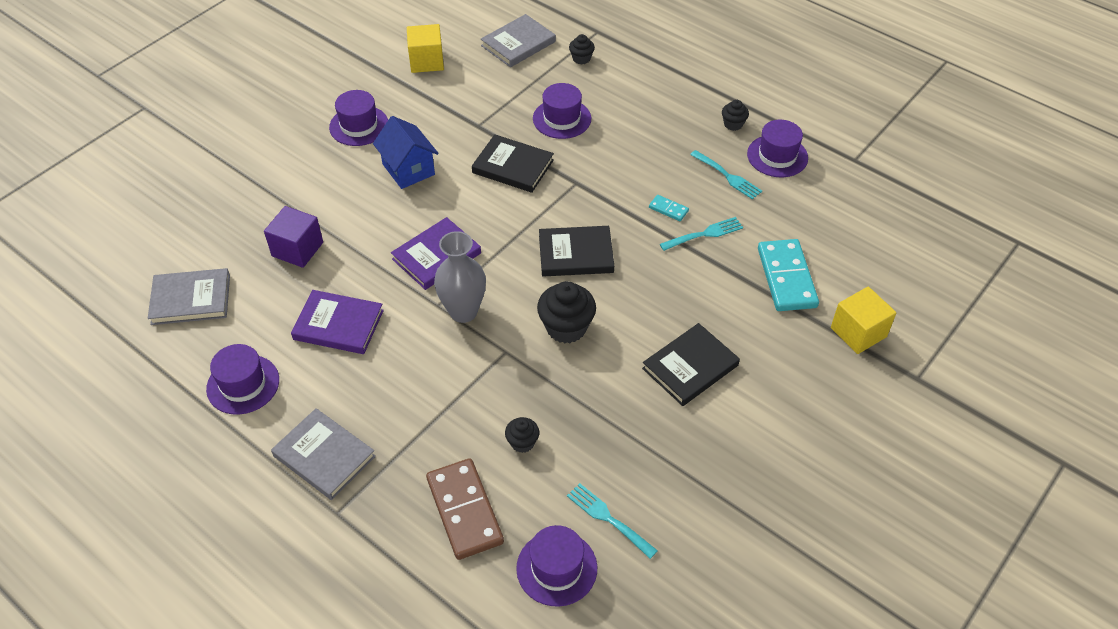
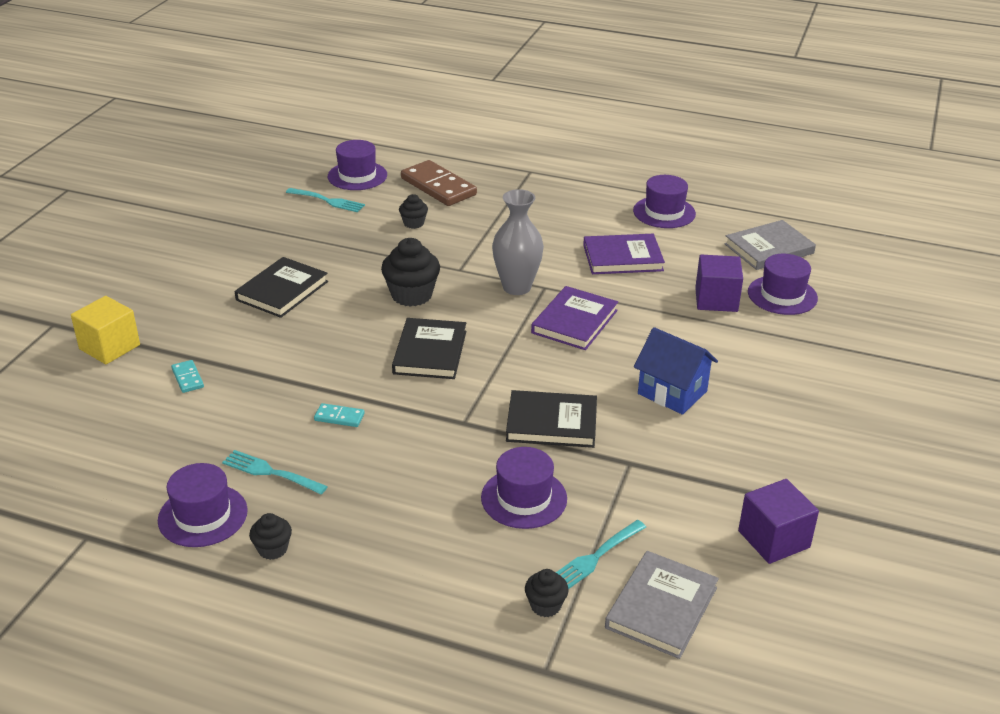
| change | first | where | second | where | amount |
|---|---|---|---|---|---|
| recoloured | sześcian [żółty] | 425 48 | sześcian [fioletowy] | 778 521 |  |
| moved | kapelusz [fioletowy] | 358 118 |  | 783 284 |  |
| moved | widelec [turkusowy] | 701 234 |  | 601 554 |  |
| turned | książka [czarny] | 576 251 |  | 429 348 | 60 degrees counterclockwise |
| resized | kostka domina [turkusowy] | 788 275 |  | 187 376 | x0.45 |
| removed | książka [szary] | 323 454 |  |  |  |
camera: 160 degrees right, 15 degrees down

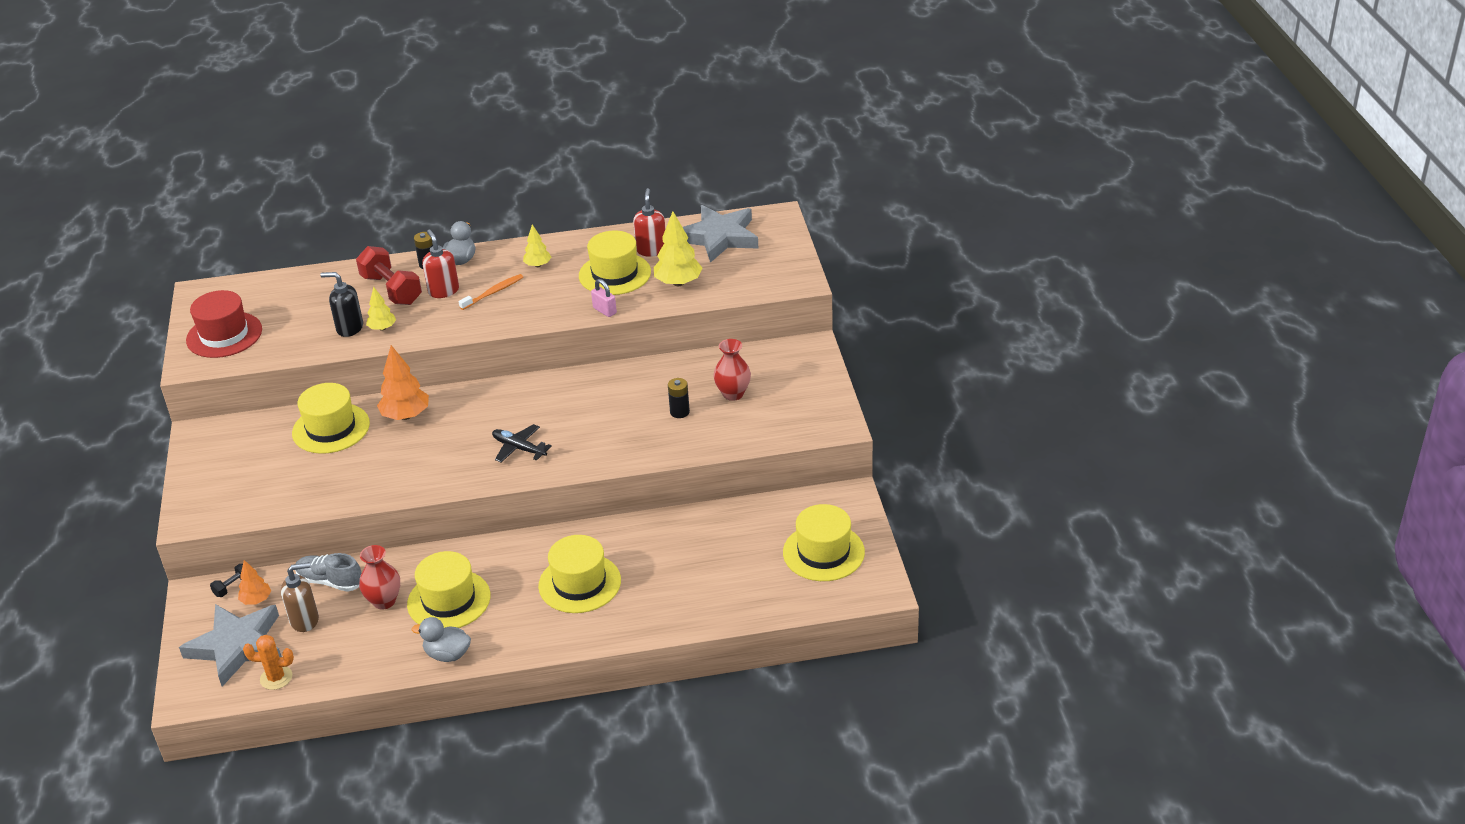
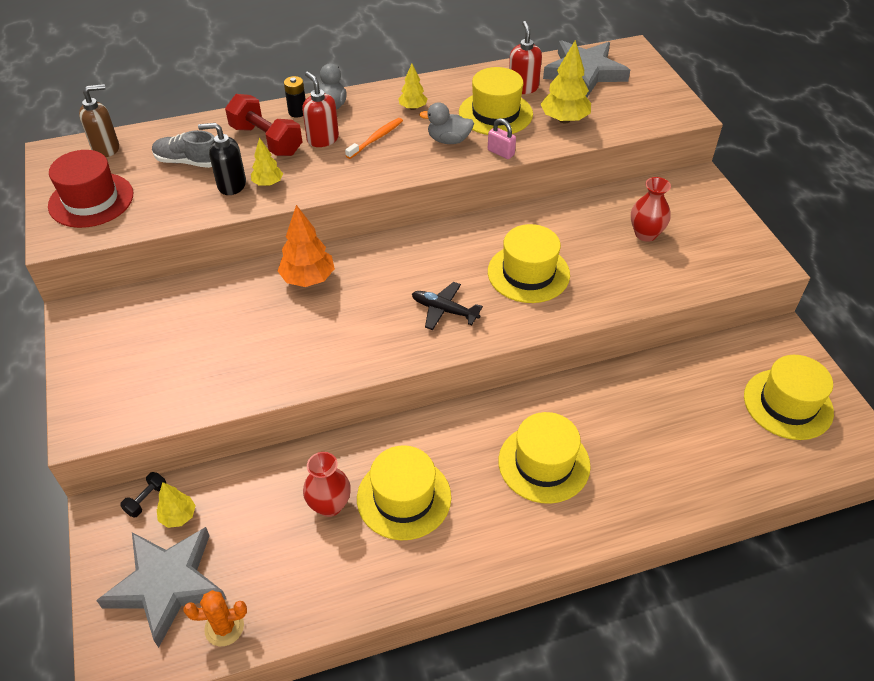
| change | first | where | second | where | amount |
|---|---|---|---|---|---|
| removed | bateria [czarny] | 679 398 |  |  |  |
| moved | kapelusz [żółty] | 331 418 |  | 529 263 |  |
| moved | but [szary] | 328 572 |  | 183 149 |  |
| recoloured | drzewko [pomarańczowy] | 254 582 | drzewko [żółty] | 176 505 |  |
| moved | dozownik mydła [brązowy] | 300 597 |  | 99 120 |  |
| moved | kaczka [szary] | 441 639 |  | 446 123 |  |
camera: 10 degrees left, 10 degrees up

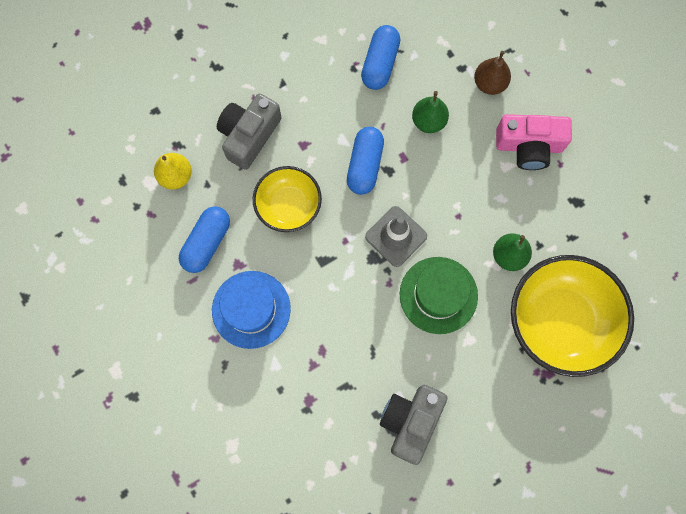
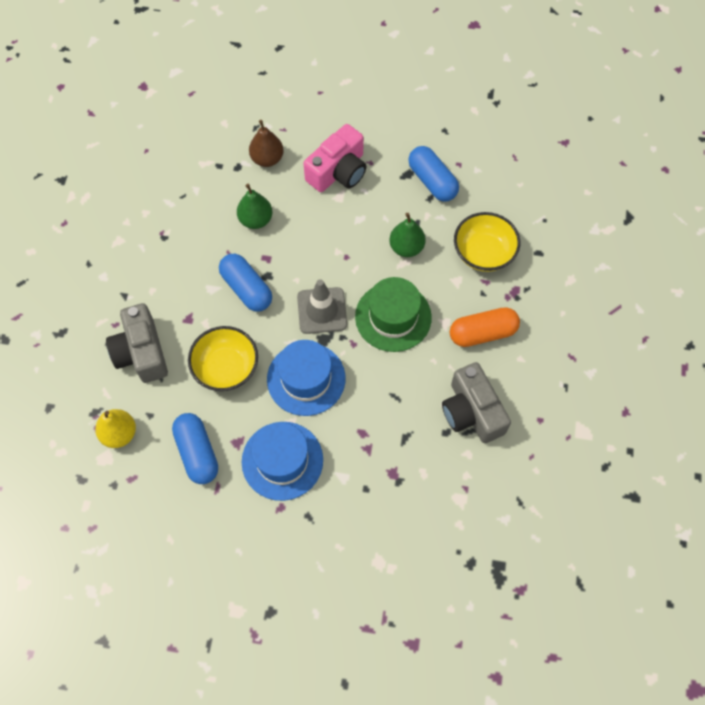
| change | first | where | second | where | amount |
|---|---|---|---|---|---|
| moved | kapsułka [niebieski] | 380 57 |  | 433 173 |  |
| resized | miska [żółty] | 572 316 |  | 487 242 | x0.59 |
| added |  |  | kapsułka [pomarańczowy] | 485 327 |  |
| added |  |  | kapelusz [niebieski] | 306 378 |  |
camera: 50 degrees left, 10 degrees down

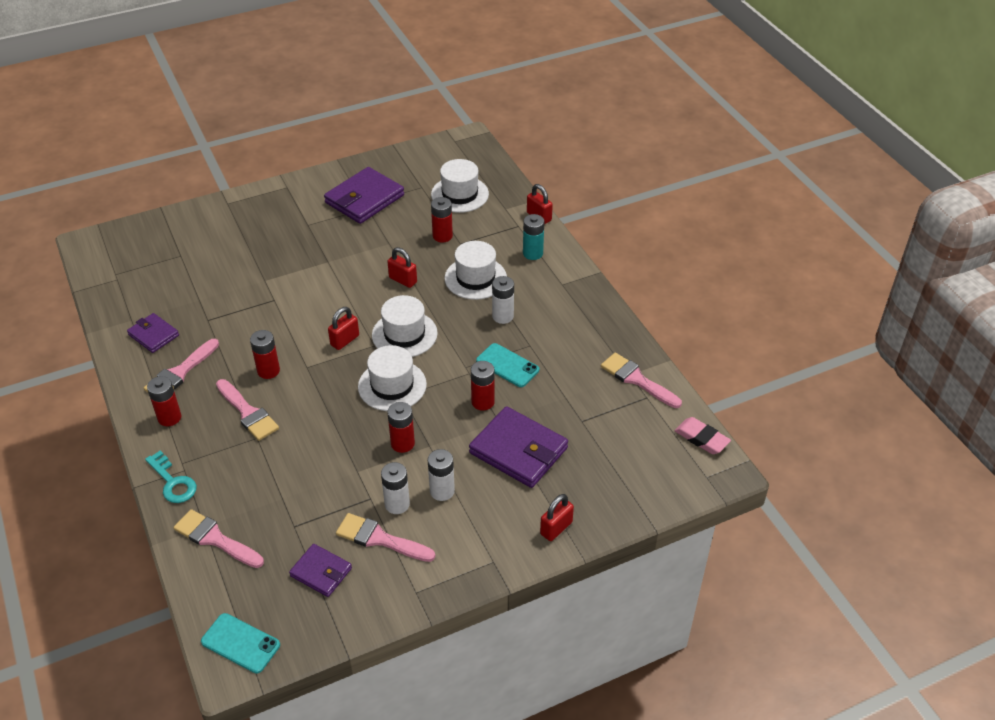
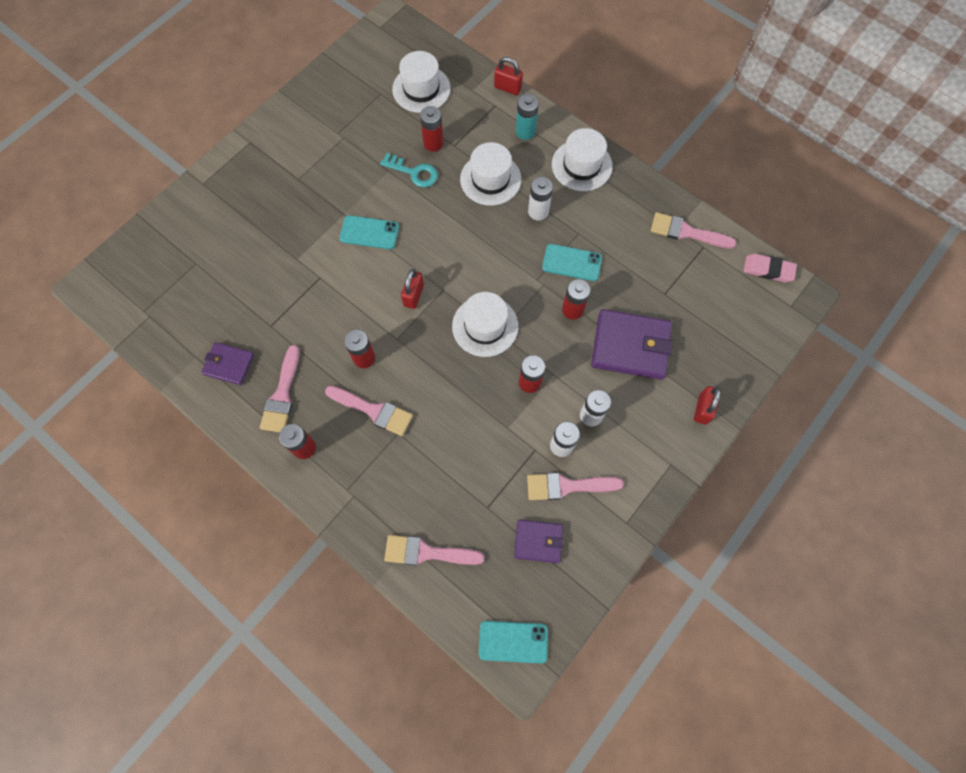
| change | first | where | second | where | amount |
|---|---|---|---|---|---|
| removed | portfel [fioletowy] | 364 195 |  |  |  |
| removed | kłódka [czerwony] | 402 267 |  |  |  |
| moved | kapelusz [biały] | 405 326 |  | 582 159 |  |
| moved | klucz [turkusowy] | 171 477 |  | 409 170 |  |
| added |  |  | telefon [turkusowy] | 369 232 |  |
camera: 25 degrees left, 25 degrees up

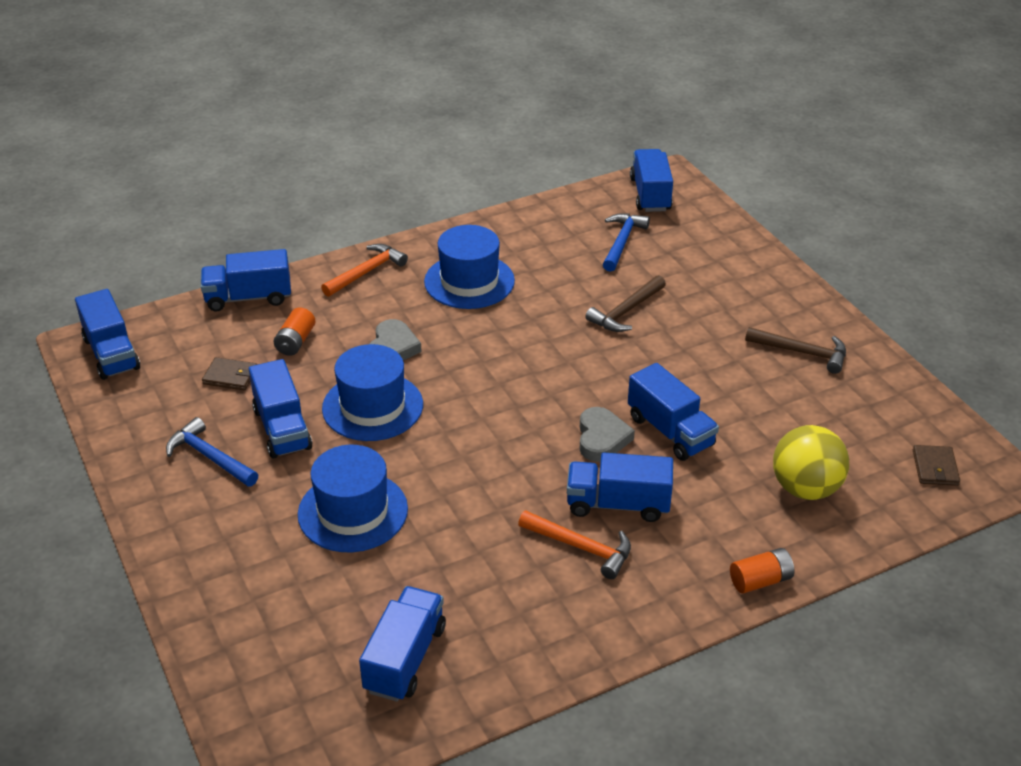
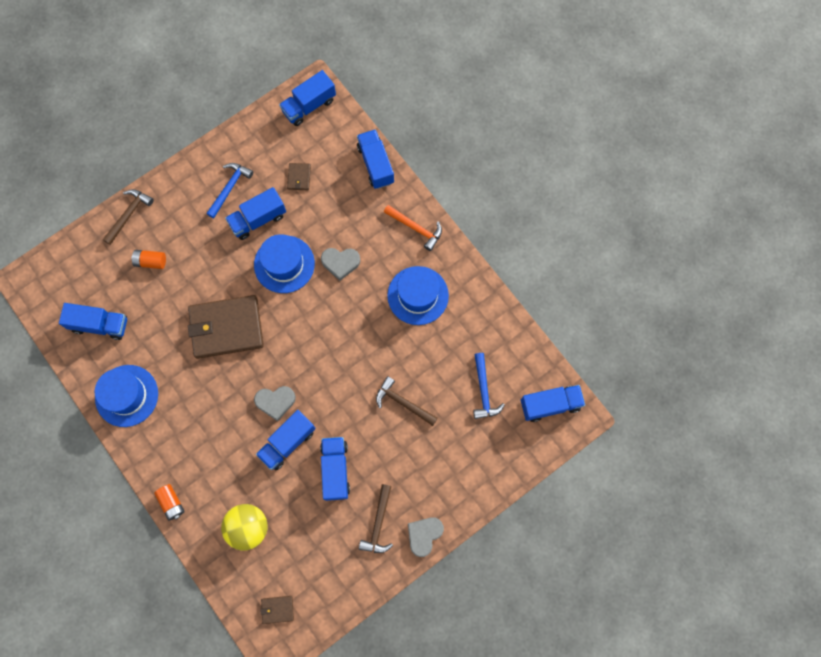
| change | first | where | second | where | amount |
|---|---|---|---|---|---|
| turned | młotek [niebieski] | 626 242 |  | 488 386 | 75 degrees clockwise |
| moved | bateria [pomarańczowy] | 294 331 |  | 148 259 |  |
| moved | kapelusz [niebieski] | 353 498 |  | 126 396 |  |
| moved | ciężarówka [niebieski] | 620 487 |  | 335 469 |  |
| removed | młotek [pomarańczowy] | 574 544 |  |  |  |
| added |  |  | młotek [brązowy] | 128 217 |  |
| added |  |  | portfel [brązowy] | 226 327 |  |
| added |  |  | serce [szary] | 426 537 |  |
camera: 80 degrees right, 35 degrees up

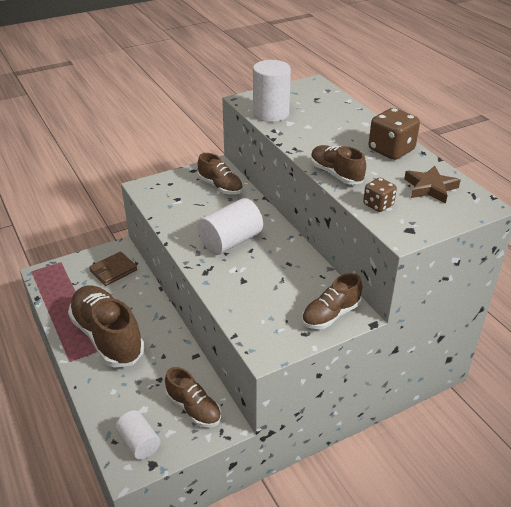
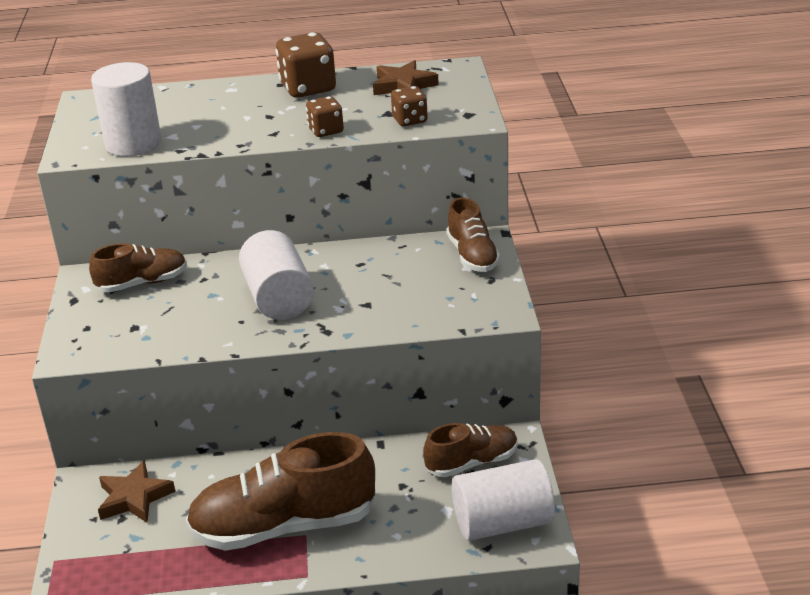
| change | first | where | second | where | amount |
|---|---|---|---|---|---|
| replaced | but [brązowy] | 338 165 | kostka do gry [brązowy] | 325 116 |  |
| replaced | portfel [brązowy] | 113 268 | gwiazda [brązowy] | 137 491 |  |
| resized | walec [biały] | 137 435 |  | 503 500 | x1.56 |
camera: 65 degrees left, 5 degrees down

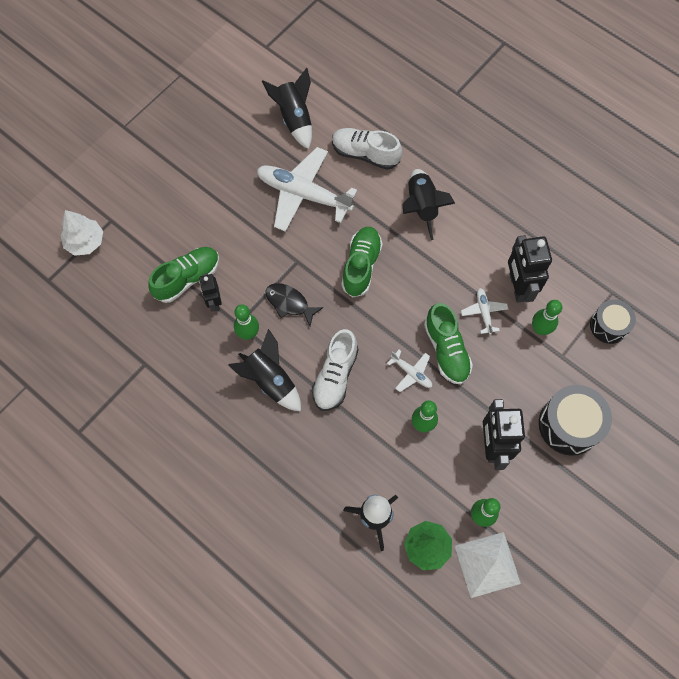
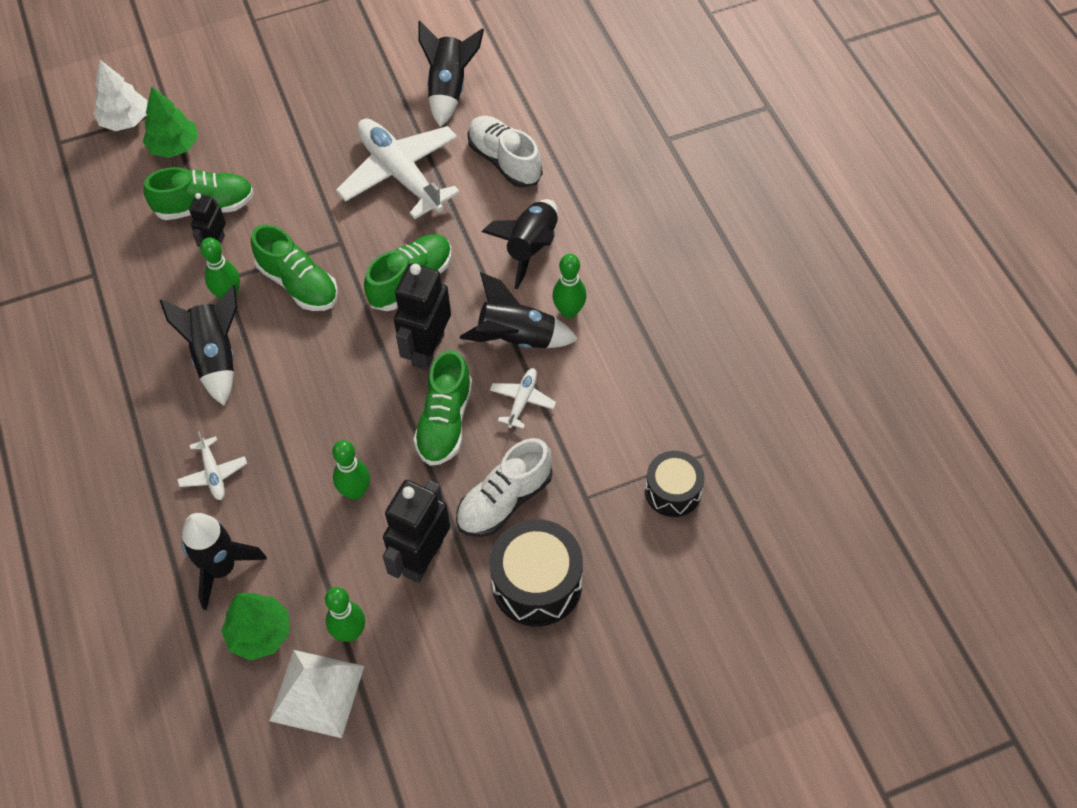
| change | first | where | second | where | amount |
|---|---|---|---|---|---|
| moved | robot [czarny] | 530 269 |  | 422 316 |  |
| replaced | ryba [czarny] | 294 304 | but [zielony] | 294 267 |  |
| moved | kręgiel [zielony] | 547 317 |  | 569 286 |  |
| moved | but [biały] | 335 370 |  | 504 487 |  |
| moved | samolot [biały] | 409 371 |  | 212 465 |  |
| added |  |  | drzewko [zielony] | 170 122 |  |
| added |  |  | rakieta [czarny] | 519 310 |  |
camera: 30 degrees right, 10 degrees down

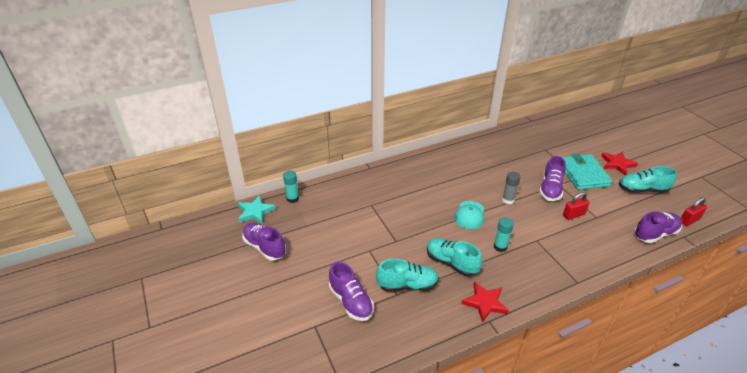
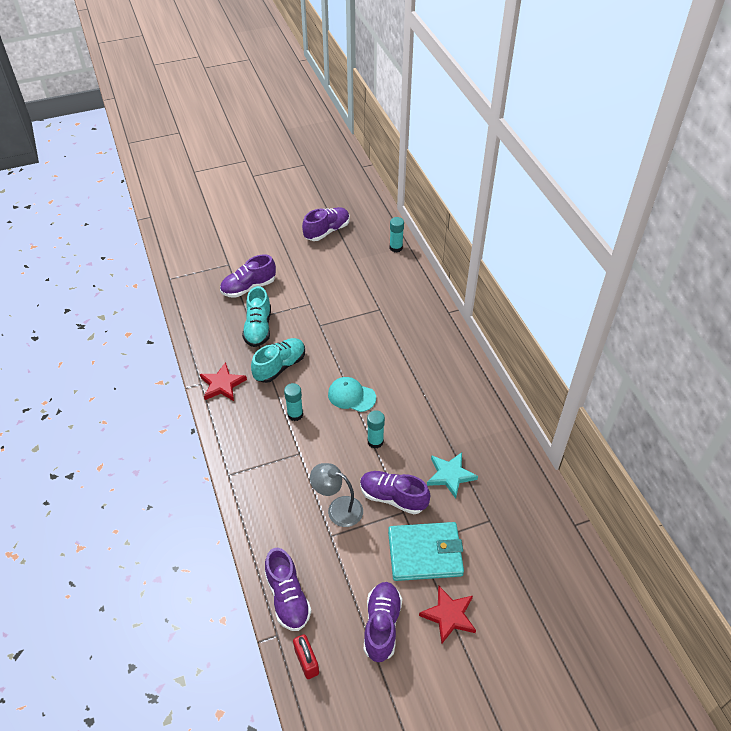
| change | first | where | second | where | amount |
|---|---|---|---|---|---|
| recoloured | but [turkusowy] | 648 179 | but [fioletowy] | 383 622 |  |
| recoloured | klej w sztyfcie [szary] | 511 188 | klej w sztyfcie [turkusowy] | 376 429 |  |
| replaced | kłódka [czerwony] | 576 206 | lampka [szary] | 336 495 |  |
| moved | gwiazda [turkusowy] | 257 209 |  | 452 475 |  |
camera: 95 degrees right, 10 degrees up

